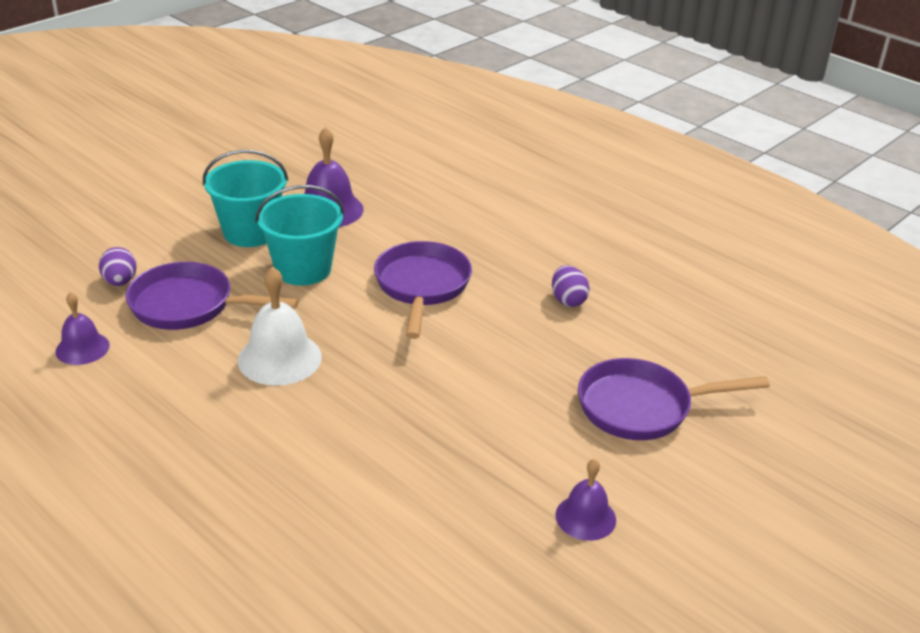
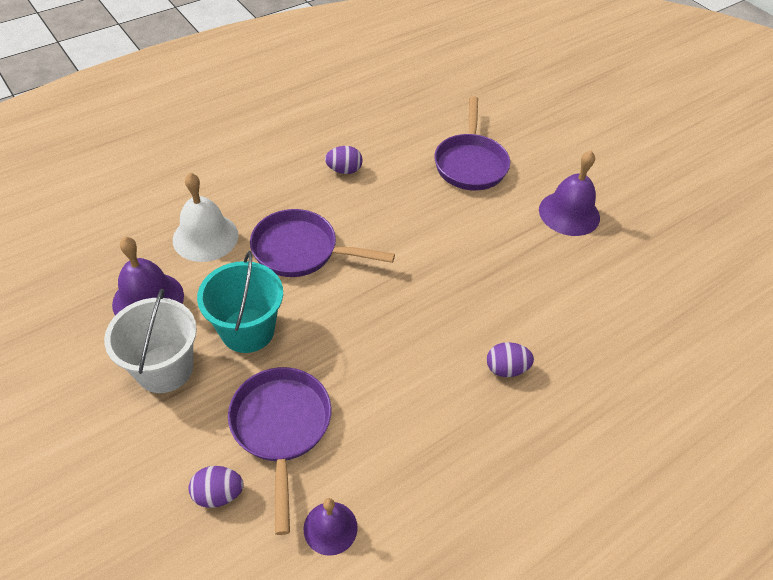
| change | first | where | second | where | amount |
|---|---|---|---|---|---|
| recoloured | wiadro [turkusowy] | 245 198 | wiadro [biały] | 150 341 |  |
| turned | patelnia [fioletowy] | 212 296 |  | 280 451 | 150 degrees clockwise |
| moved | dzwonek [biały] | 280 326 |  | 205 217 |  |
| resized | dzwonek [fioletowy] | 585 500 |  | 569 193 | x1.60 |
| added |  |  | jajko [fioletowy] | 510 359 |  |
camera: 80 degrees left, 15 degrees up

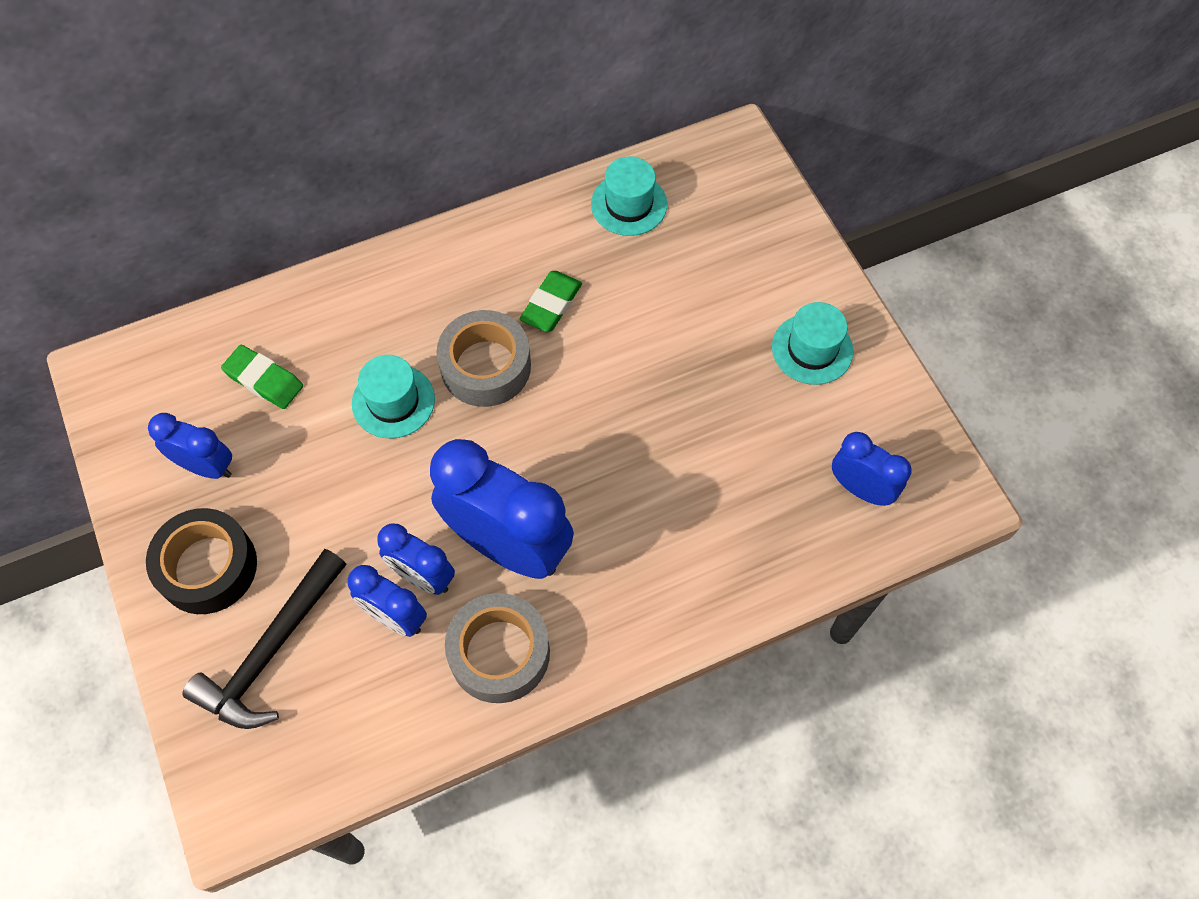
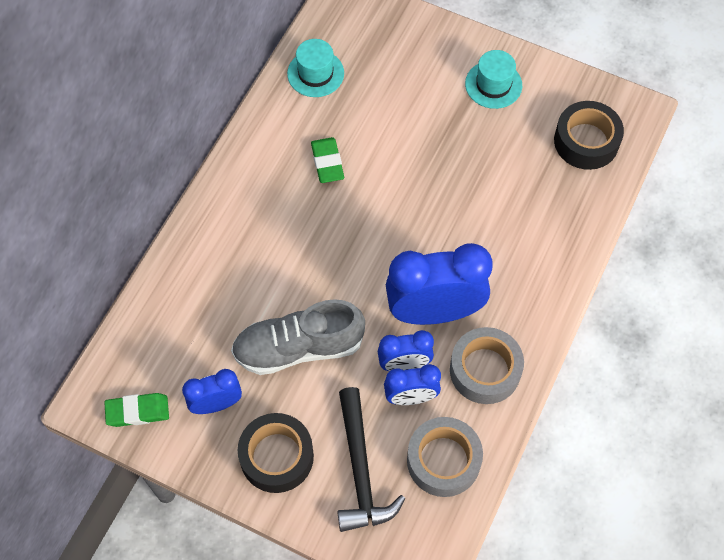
| change | first | where | second | where | amount |
|---|---|---|---|---|---|
| moved | taśma klejąca [szary] | 484 358 |  | 445 457 |  |
| moved | gumka do mazania [zielony] | 262 377 |  | 136 410 |  |
| removed | kapelusz [turkusowy] | 393 396 |  |  |  |
| replaced | budzik [niebieski] | 872 469 | taśma klejąca [czarny] | 589 135 |  |
| added |  |  | but [szary] | 298 337 |  |
camera: 40 degrees left, 0 degrees up

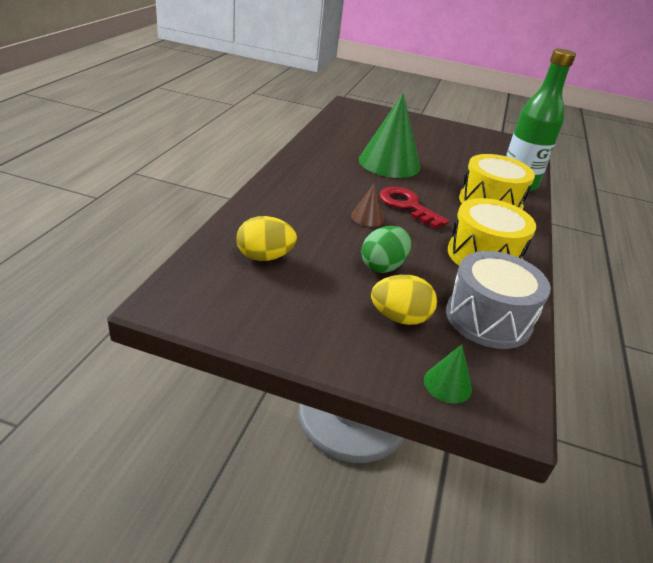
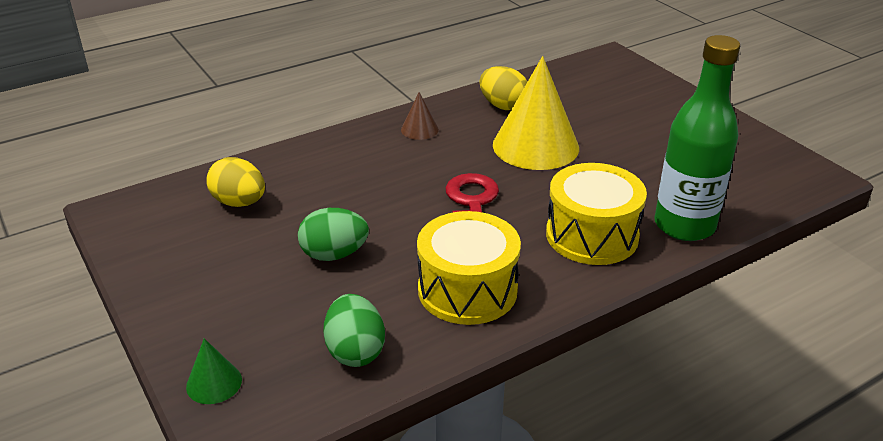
| change | first | where | second | where | amount |
|---|---|---|---|---|---|
| recoloured | stożek [zielony] | 389 135 | stożek [żółty] | 536 113 |  |
| moved | stożek [brązowy] | 367 205 |  | 420 116 |  |
| replaced | bęben [szary] | 498 300 | jajko [zielony] | 354 330 |  |
| moved | jajko [żółty] | 404 299 |  | 503 88 |  |
camera: 45 degrees right, 0 degrees up

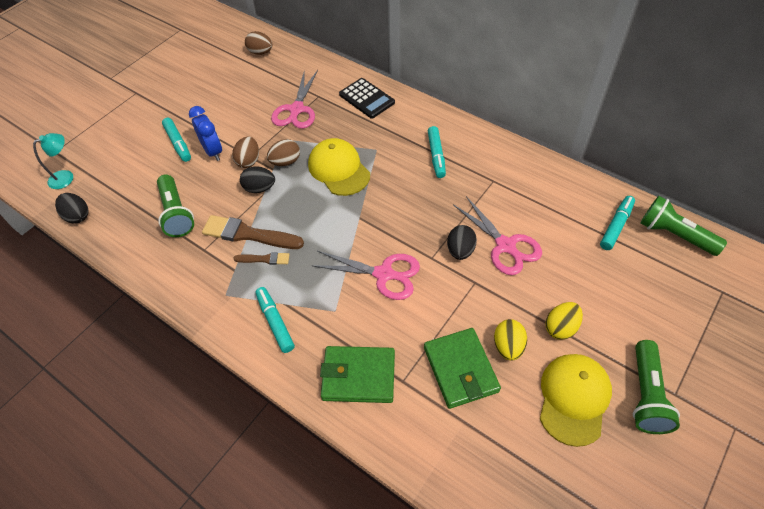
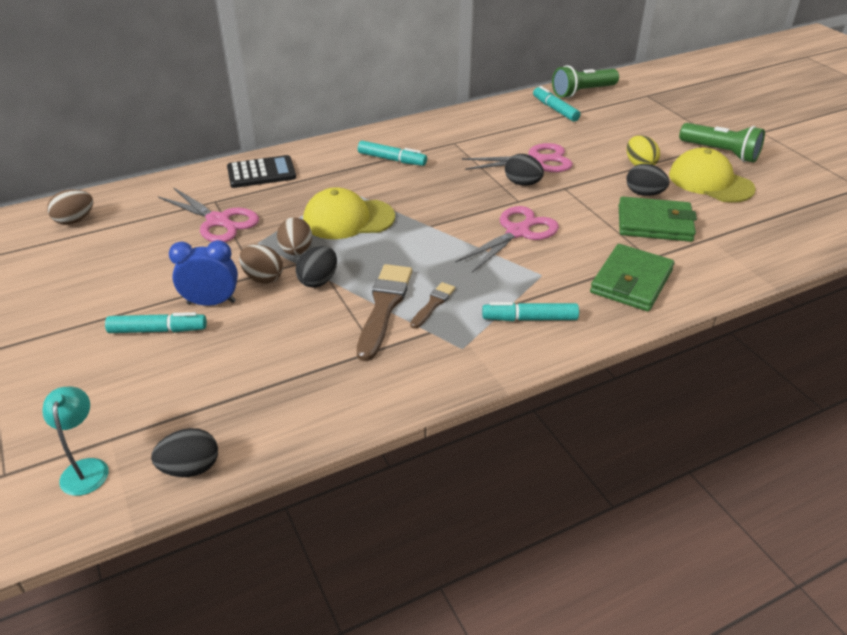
| change | first | where | second | where | amount |
|---|---|---|---|---|---|
| removed | latarka [zielony] | 175 206 |  |  |  |
| turned | pędzel [brązowy] | 253 232 |  | 384 312 | 150 degrees clockwise |
| recoloured | jajko [żółty] | 510 340 | jajko [czarny] | 647 180 |  |
camera: 65 degrees left, 15 degrees down

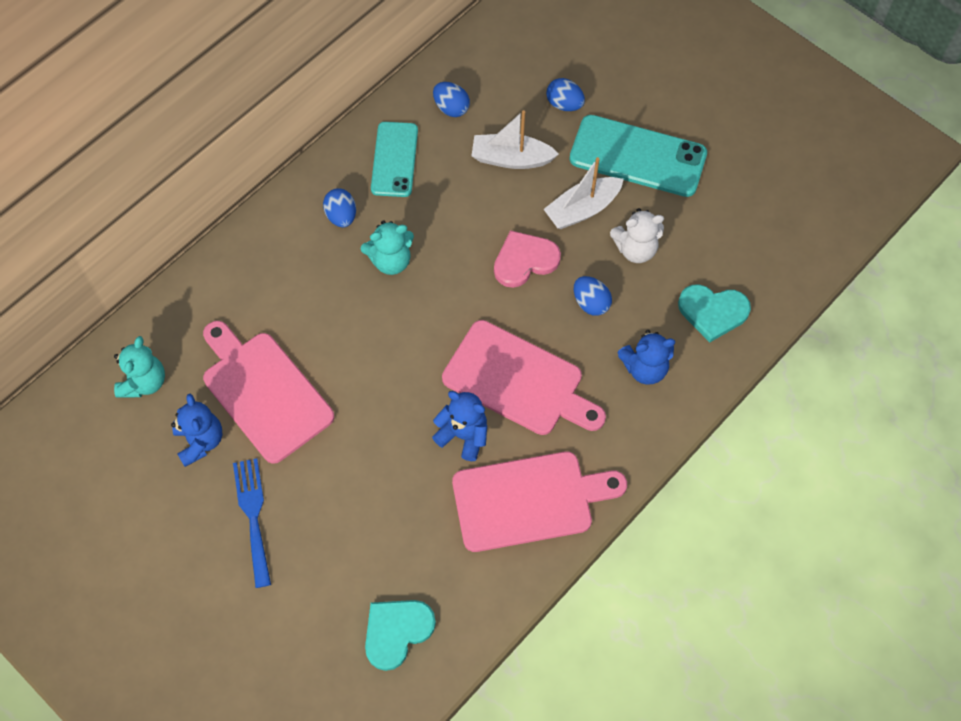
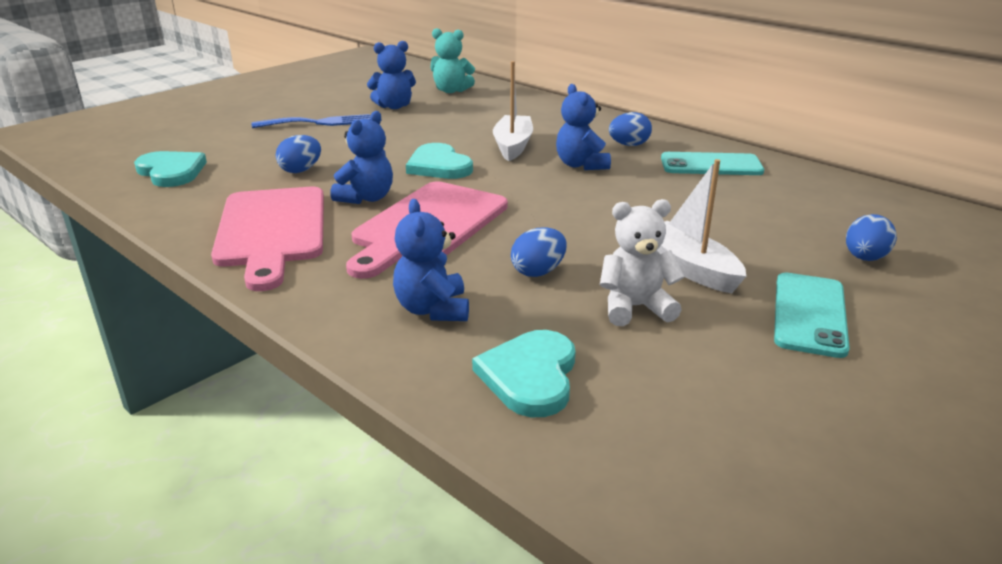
| change | first | where | second | where | amount |
|---|---|---|---|---|---|
| moved | jajko [niebieski] | 451 99 |  | 298 154 |  |
| moved | łódka [biały] | 515 139 |  | 513 111 |  |
| resized | telefon [turkusowy] | 638 156 |  | 812 315 | x0.66 |
| turned | miś [biały] | 637 235 |  | 642 262 | 90 degrees clockwise |
| recoloured | miś [turkusowy] | 387 247 | miś [niebieski] | 583 127 |  |
| removed | serce [różowy] | 527 259 |  |  |  |
| removed | deska do krojenia [różowy] | 268 392 |  |  |  |
| added |  |  | serce [turkusowy] | 439 161 |  |
camera: 90 degrees right, 35 degrees down

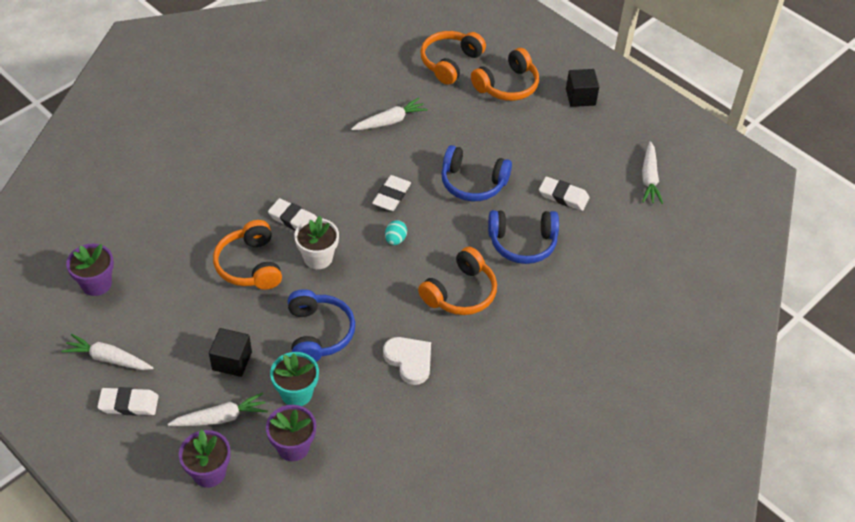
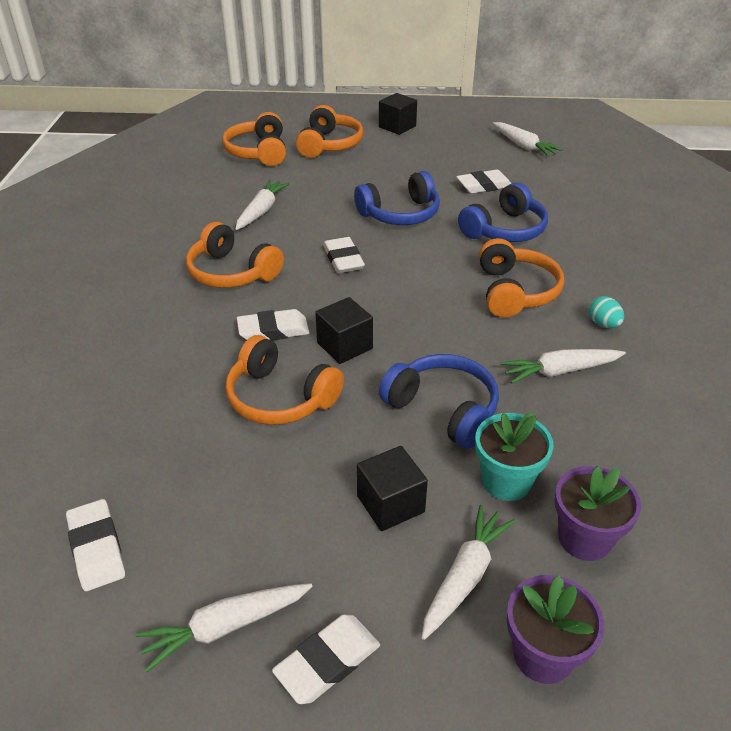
| change | first | where | second | where | amount |
|---|---|---|---|---|---|
| replaced | doniczka [biały] | 316 242 | sześcian [czarny] | 344 330 |  |
| moved | jajko [turkusowy] | 396 232 |  | 606 312 |  |
| replaced | doniczka [fioletowy] | 90 269 | gumka do mazania [biały] | 95 545 |  |
| replaced | serce [biały] | 407 361 | marchewka [biały] | 563 366 |  |
| added |  |  | słuchawki [pomarańczowy] | 235 255 |  |
camera: 40 degrees left, 10 degrees down

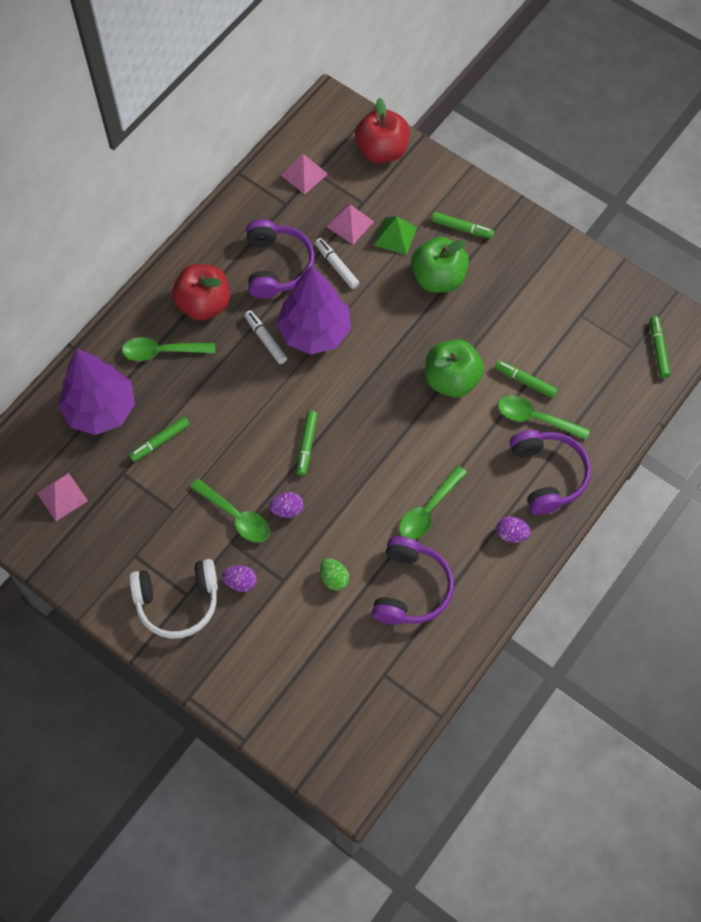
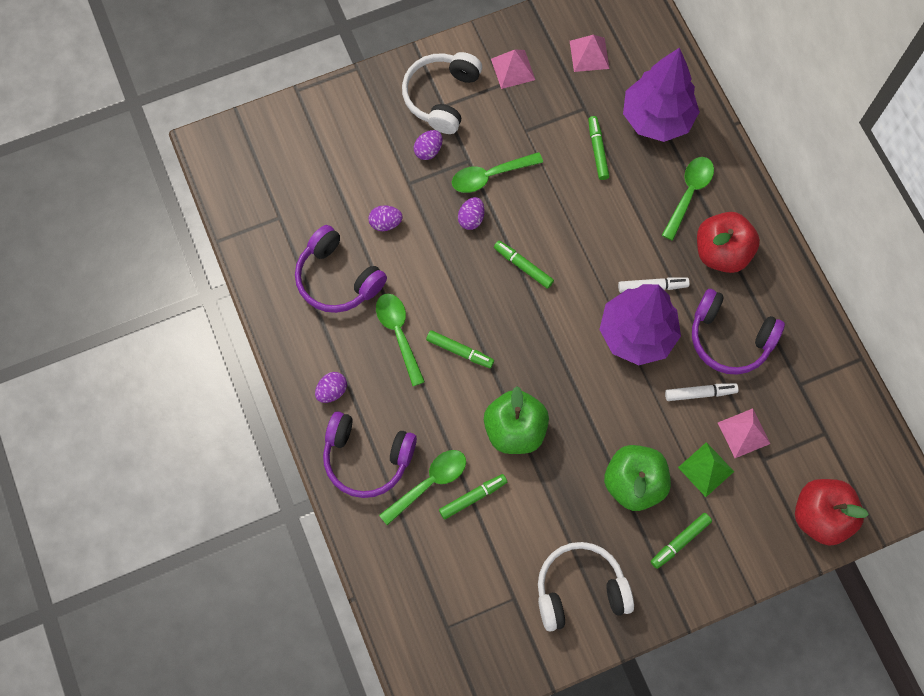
| change | first | where | second | where | amount |
|---|---|---|---|---|---|
| moved | piramida [różowy] | 304 174 |  | 513 69 |  |
| moved | flamaster [zielony] | 660 347 |  | 460 349 |  |
| recoloured | jajko [zielony] | 334 574 | jajko [fioletowy] | 385 218 |  |
| added |  |  | słuchawki [biały] | 586 587 |  |
camera: 120 degrees right, 5 degrees up

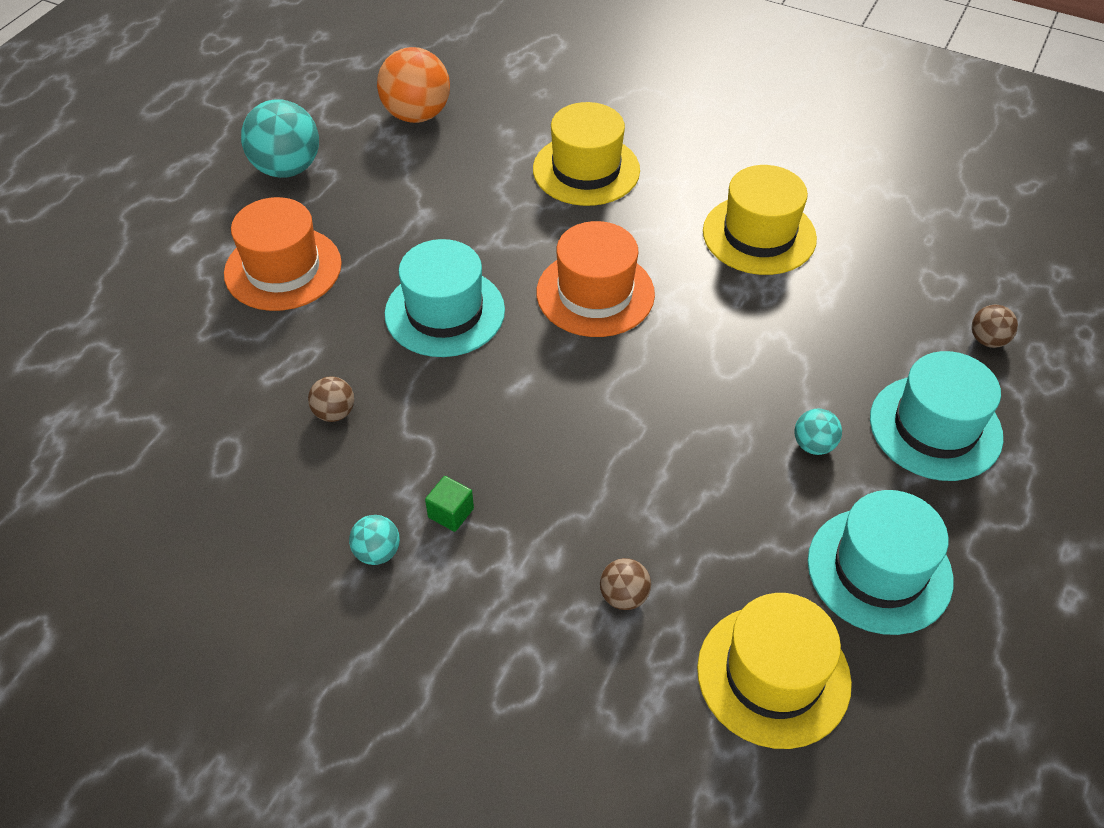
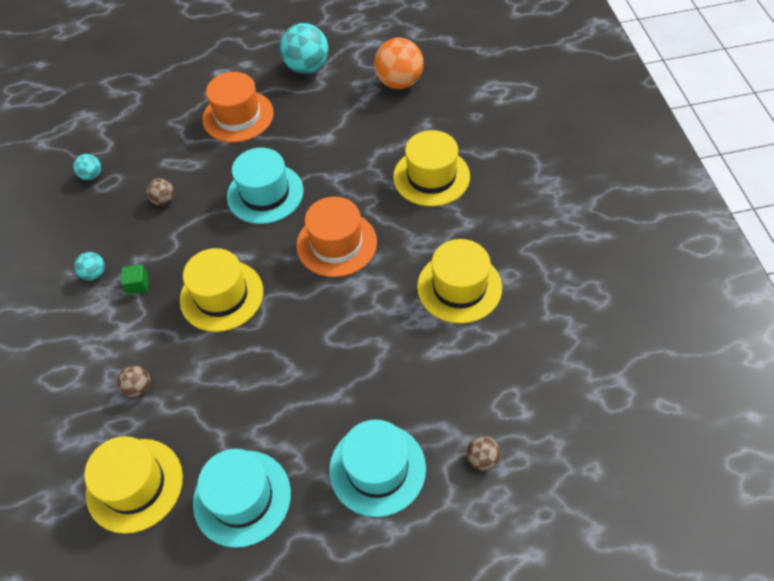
| change | first | where | second | where | amount |
|---|---|---|---|---|---|
| moved | piłka [turkusowy] | 818 431 |  | 87 167 |  |
| added |  |  | kapelusz [żółty] | 221 290 |  |
camera: 55 degrees right, 5 degrees up

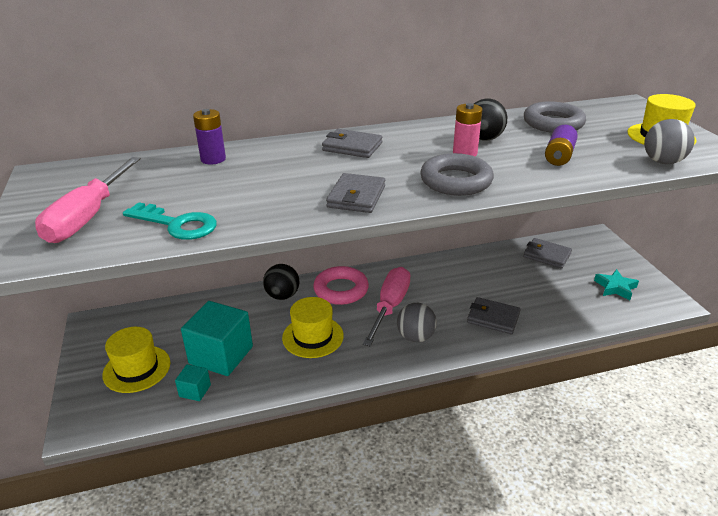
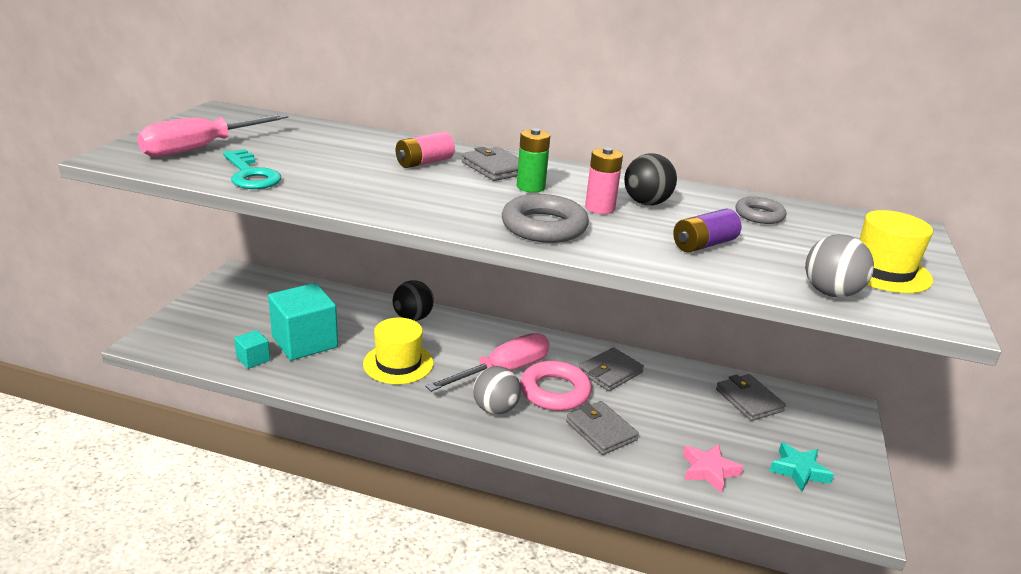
| change | first | where | second | where | amount |
|---|---|---|---|---|---|
| resized | pierścień [szary] | 555 117 |  | 760 210 | x0.62 |
| removed | bateria [fioletowy] | 209 137 |  |  |  |
| moved | portfel [szary] | 355 193 |  | 611 369 |  |
| moved | pierścień [różowy] | 341 285 |  | 556 386 |  |
| removed | kapelusz [żółty] | 136 360 |  |  |  |
| added |  |  | bateria [zielony] | 533 160 |  |
| added |  |  | bateria [różowy] | 425 150 |  |
| added |  |  | gwiazda [różowy] | 713 468 |  |
camera: 30 degrees right, 5 degrees down

